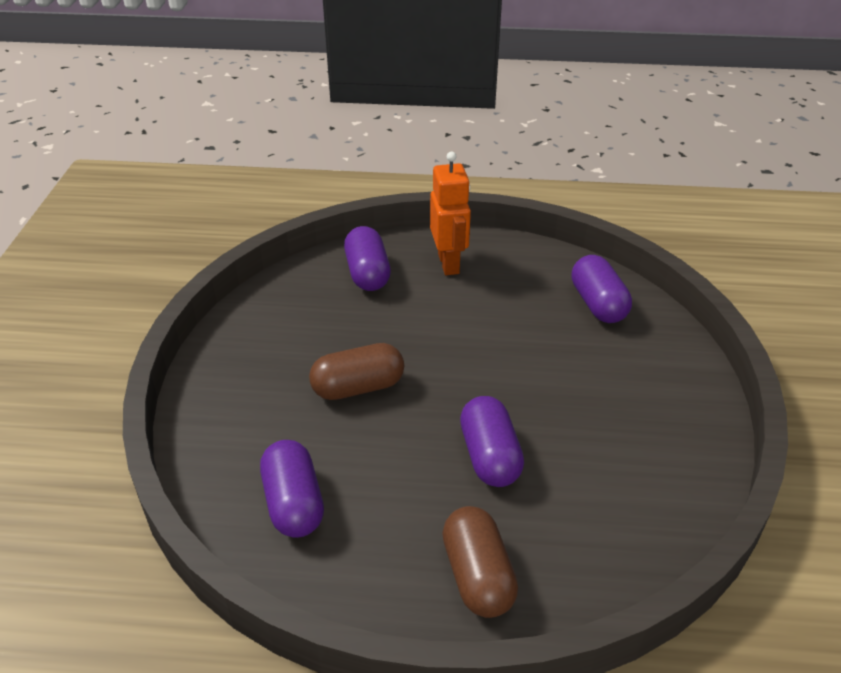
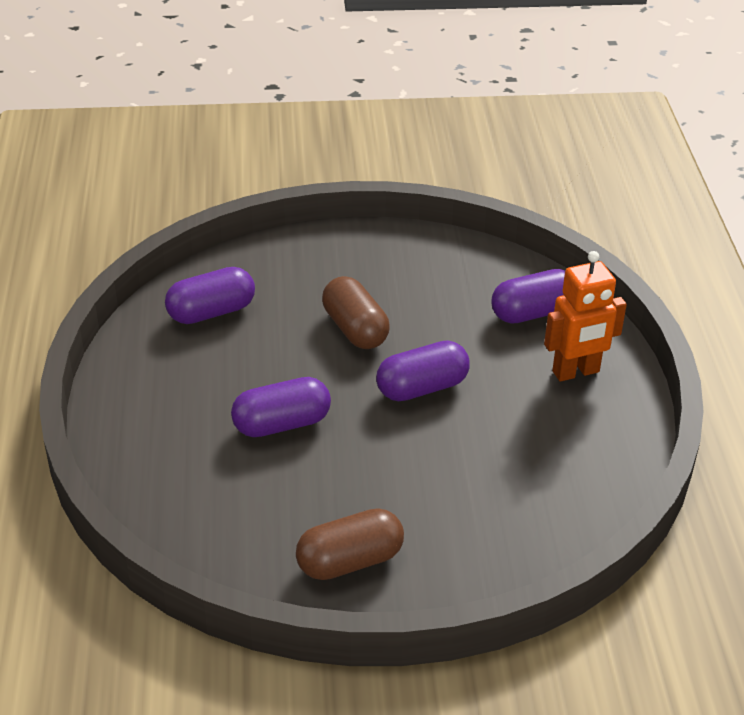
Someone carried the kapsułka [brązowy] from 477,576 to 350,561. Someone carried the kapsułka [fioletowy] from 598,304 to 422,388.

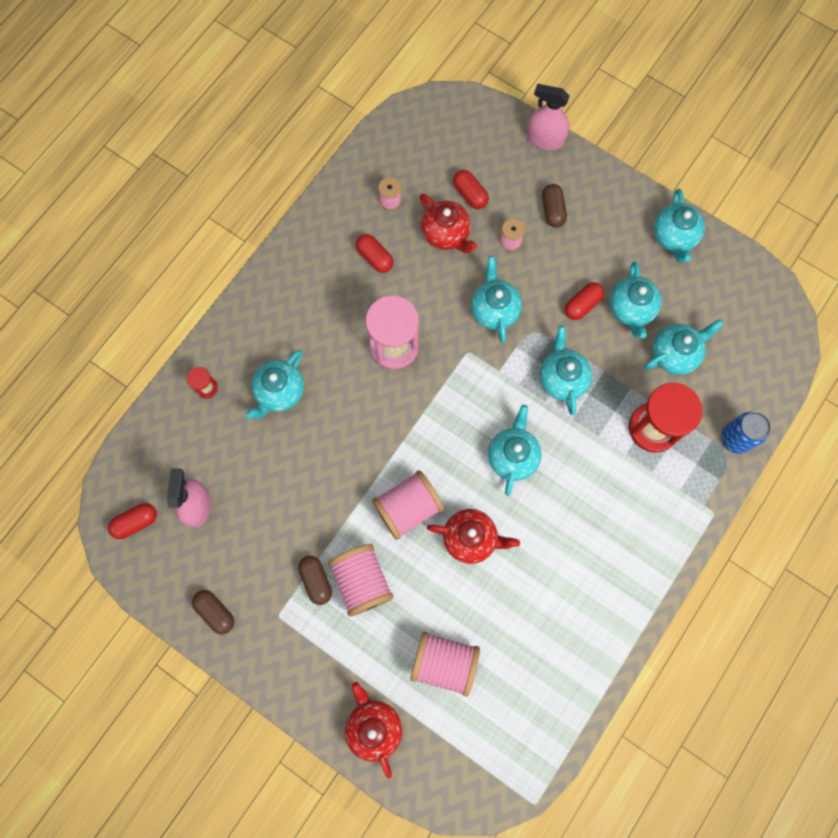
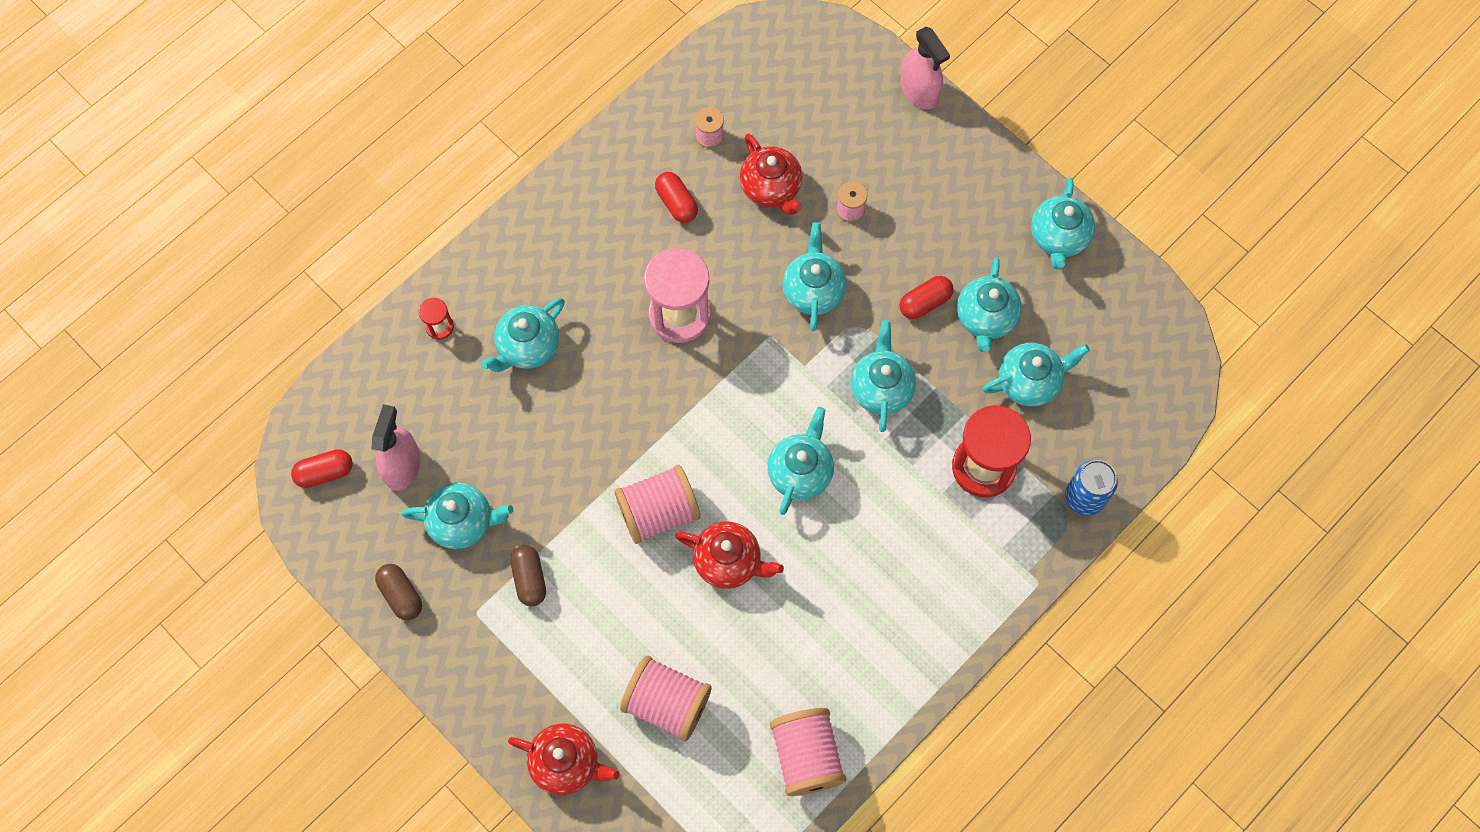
Someone put down the imbryk [turkusowy] at 462,522. Someone rotated the imbryk [czerwony] at 374,727 by 120 degrees clockwise. Someone carried the szpulka [różowy] from 362,581 to 806,756. Someone rotated the spryskiwacz [różowy] at 545,139 by 150 degrees counterclockwise. Someone took away the kapsułka [czerwony] at 470,194. Someone took away the kapsułka [brązowy] at 552,210.

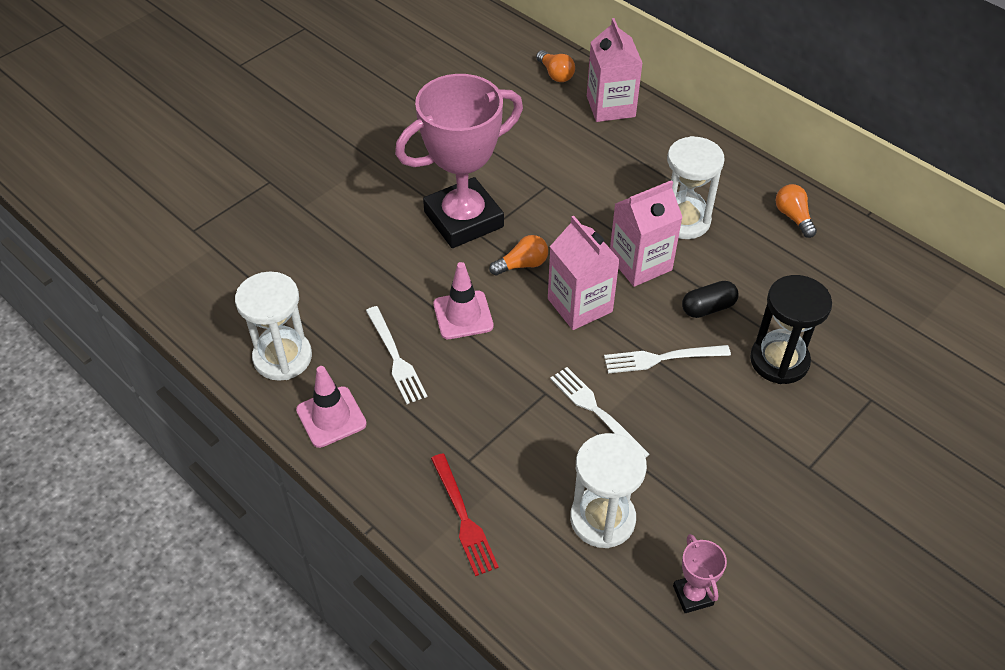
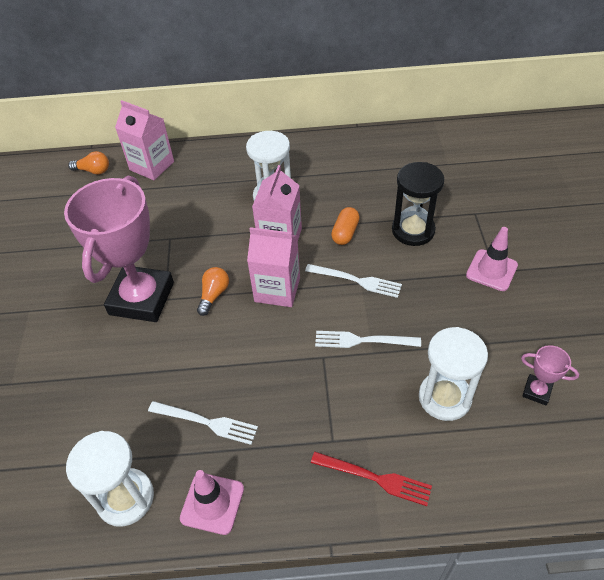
Someone rotated the widelec [biały] at 660,359 by 105 degrees counterclockwise. Someone repainted the kapsułka [czarny] at 708,308, which became the kapsułka [pomarańczowy] at 345,233. Someone carried the pachołek [różowy] from 463,315 to 491,270. Someone took away the żarówka [pomarańczowy] at 793,217.

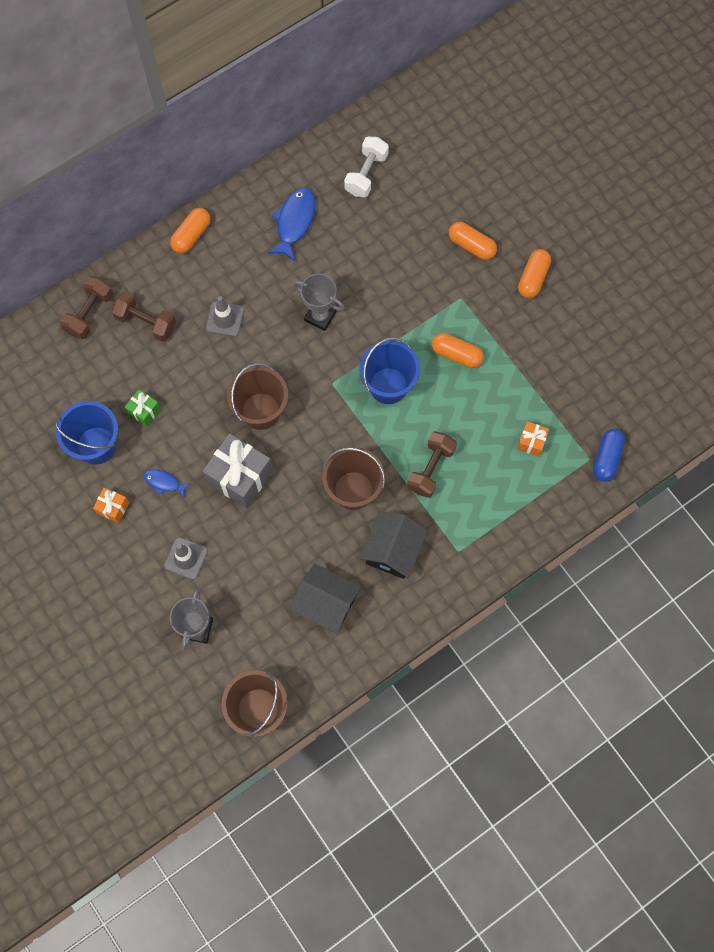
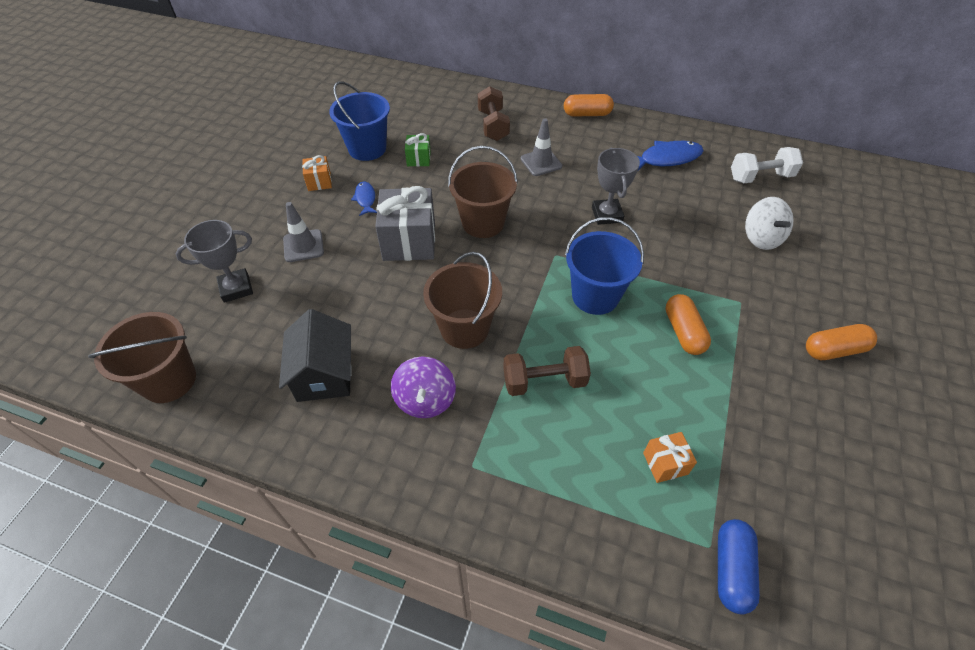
Someone swapped the domek [czarny] at 393,550 for the bączek [fioletowy] at 425,400. Someone rotated the kapsułka [niebieski] at 606,458 by 60 degrees counterclockwise. Someone put down the bączek [biały] at 761,238. Someone took away the hantel [brązowy] at 89,313. Someone took away the kapsułka [pomarańczowy] at 471,245.

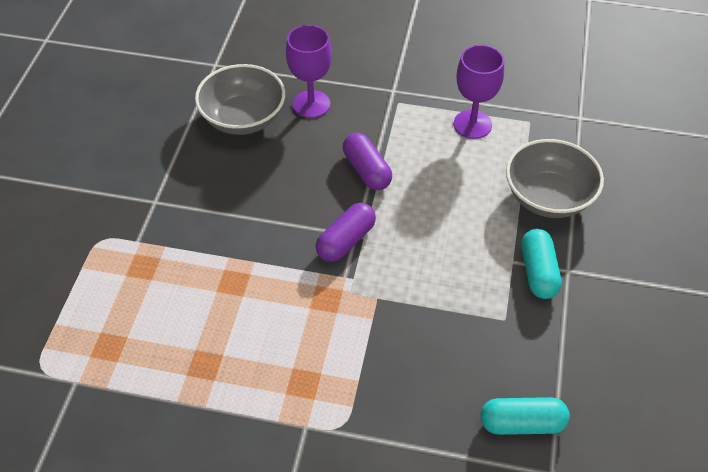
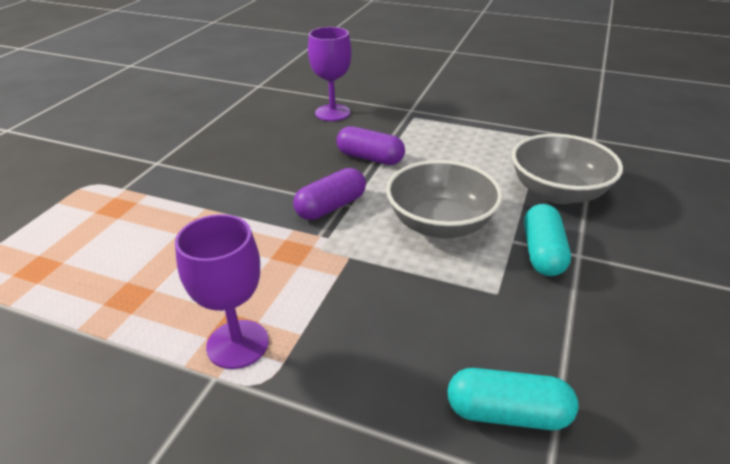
Someone carried the kielich [fioletowy] from 472,124 to 237,344. Someone rotated the kapsułka [fioletowy] at 367,170 by 45 degrees counterclockwise. Someone carried the miska [szary] from 243,118 to 440,224.

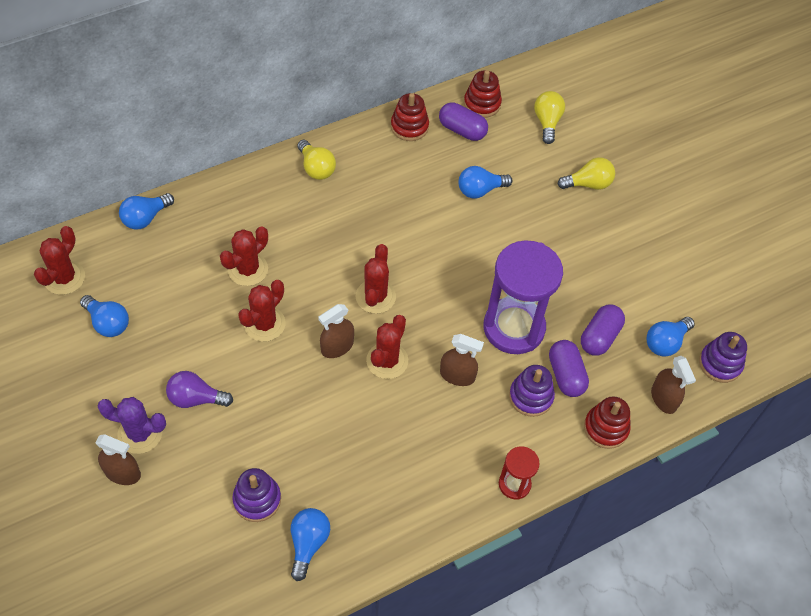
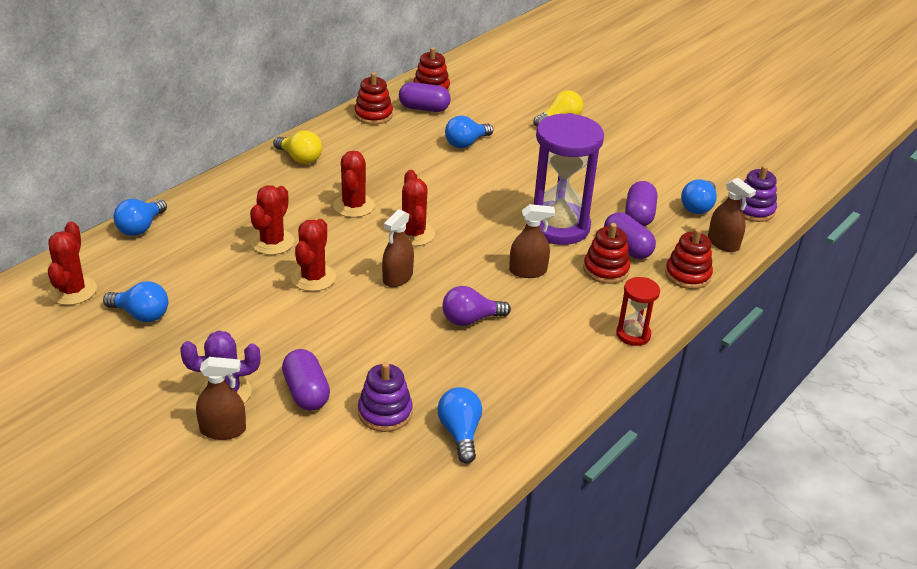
Someone put down the kapsułka [fioletowy] at 306,392. Someone carried the kaktus [czerwony] from 387,361 to 353,206. Someone carried the żarówka [fioletowy] from 196,398 to 470,319. Someone repainted the zabawka nakładanka [fioletowy] at 531,397, which became the zabawka nakładanka [czerwony] at 606,270. Someone took away the żarówka [żółty] at 547,122.

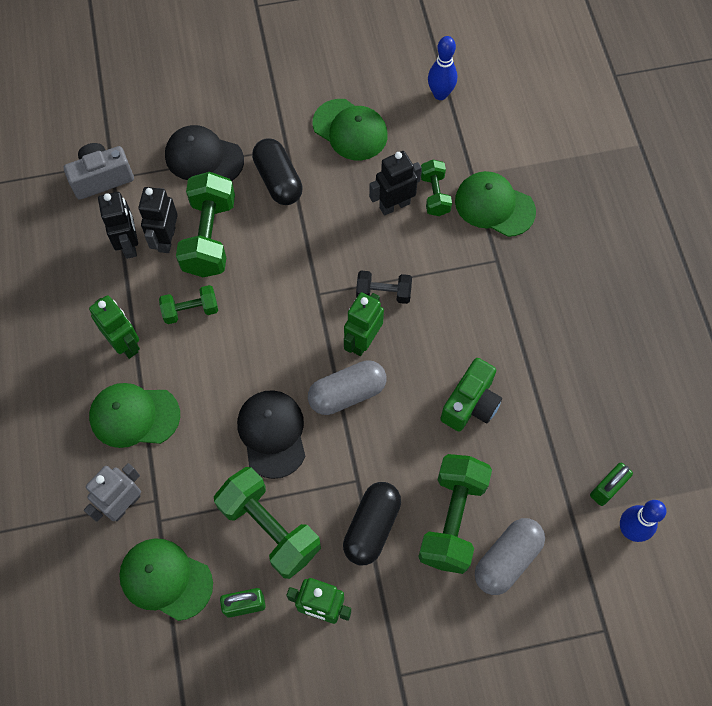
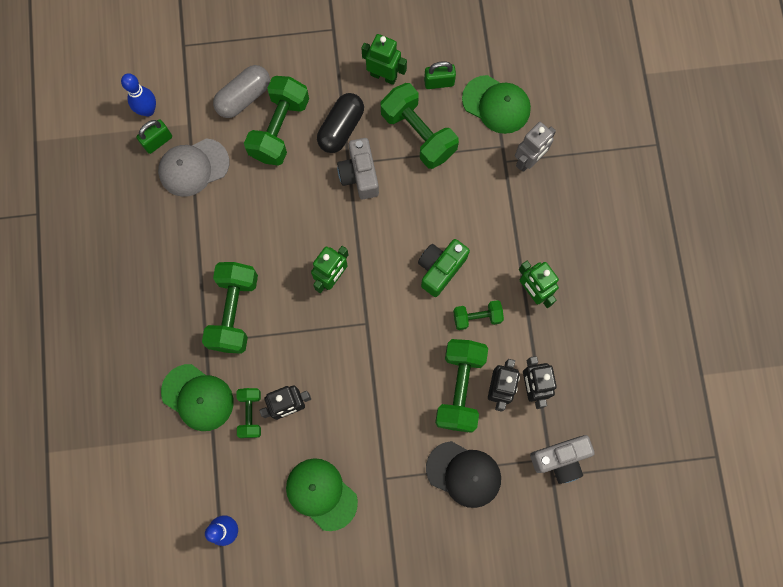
Someone put down the czapka [szary] at 193,167. Someone put down the hantel [zielony] at 234,312. Someone put down the aparat fotograficzny [szary] at 359,175. Someone carried the aparat fotograficzny [zielony] from 470,404 to 440,269. Someone took away the czapka [zielony] at 134,416. Someone took away the czapka [czarny] at 272,433. Someone took away the kapsułka [czarny] at 278,180. Someone took away the kapsułka [szary] at 347,393. Someone took away the hantel [czarny] at 383,293.

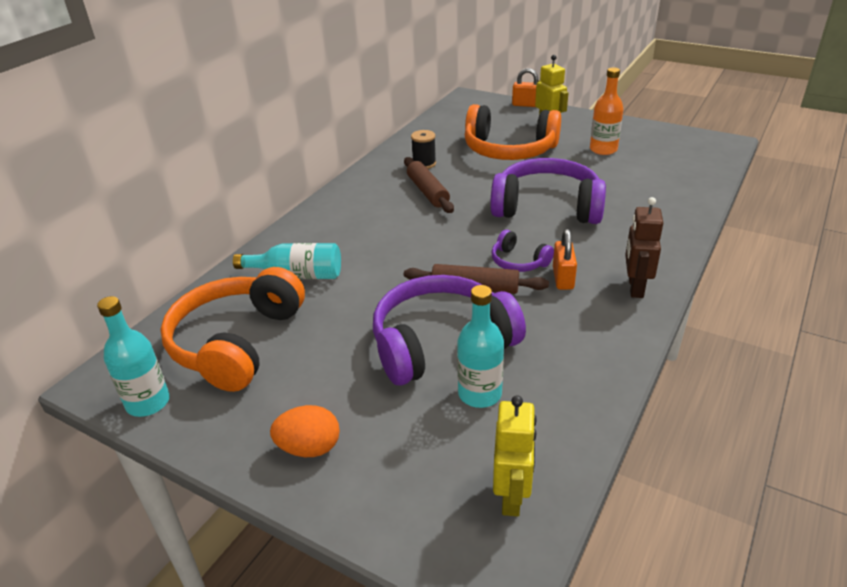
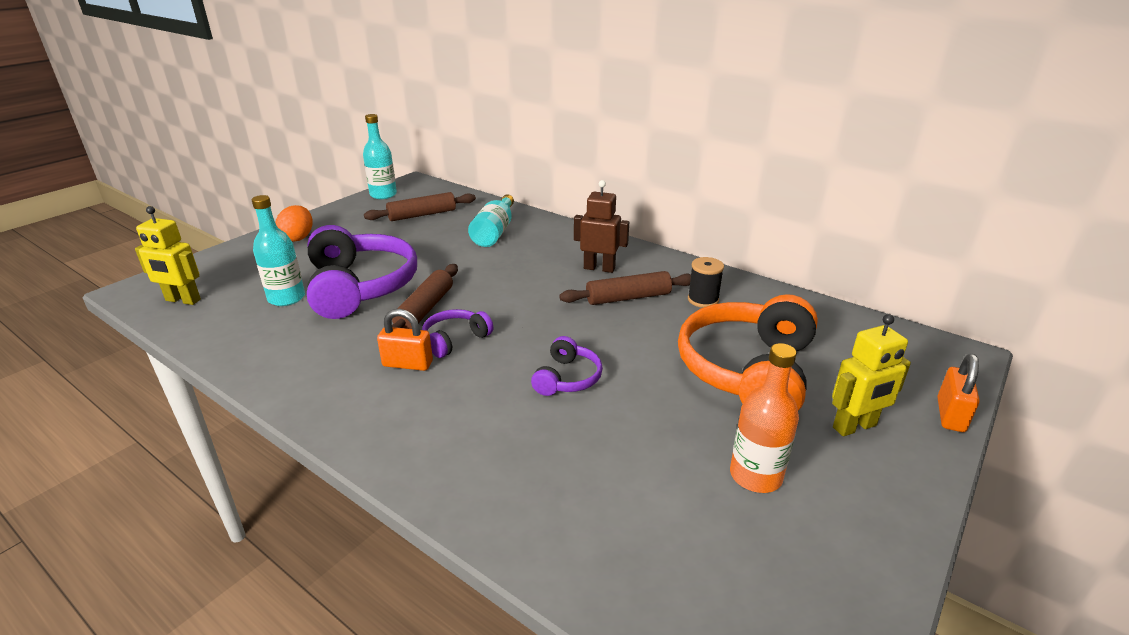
Someone swapped the słuchawki [pomarańczowy] at 237,342 for the wałek do ciasta [brązowy] at 422,215. Someone scaled the słuchawki [fioletowy] at 547,207 by 0.47. Someone carried the robot [brązowy] from 635,287 to 599,268.

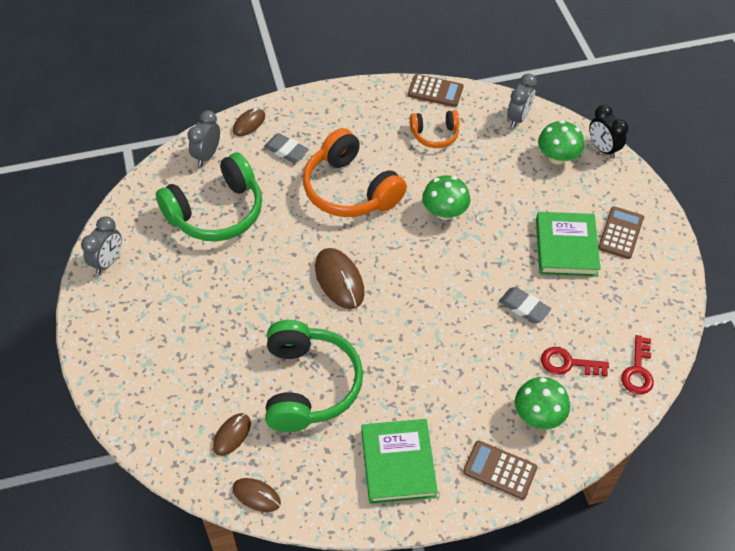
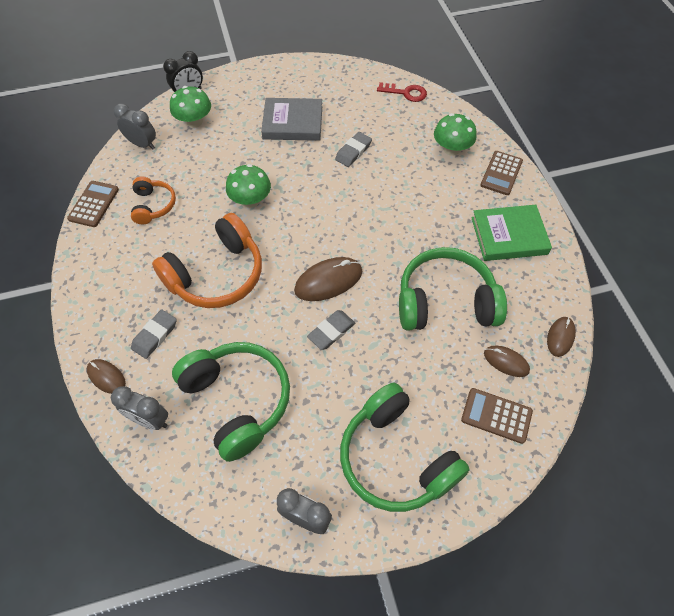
Someone repainted the książka [zielony] at 566,247, which became the książka [szary] at 293,123. Someone put down the gumka do mazania [szary] at 331,331. Someone put down the słuchawki [zielony] at 396,458. Someone carried the kalkulator [brązowy] from 620,233 to 496,416. Someone took away the klucz [czerwony] at 568,363.

